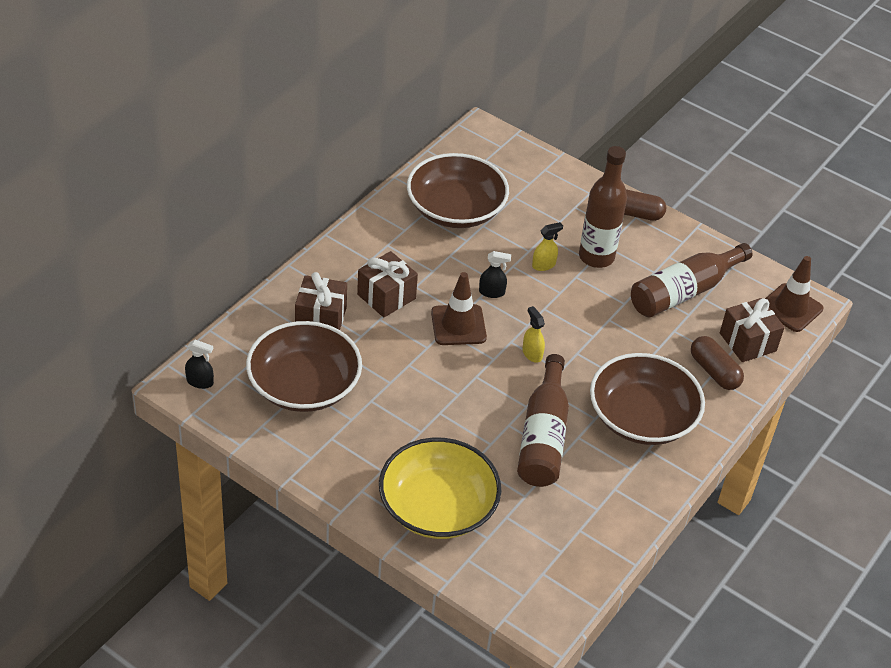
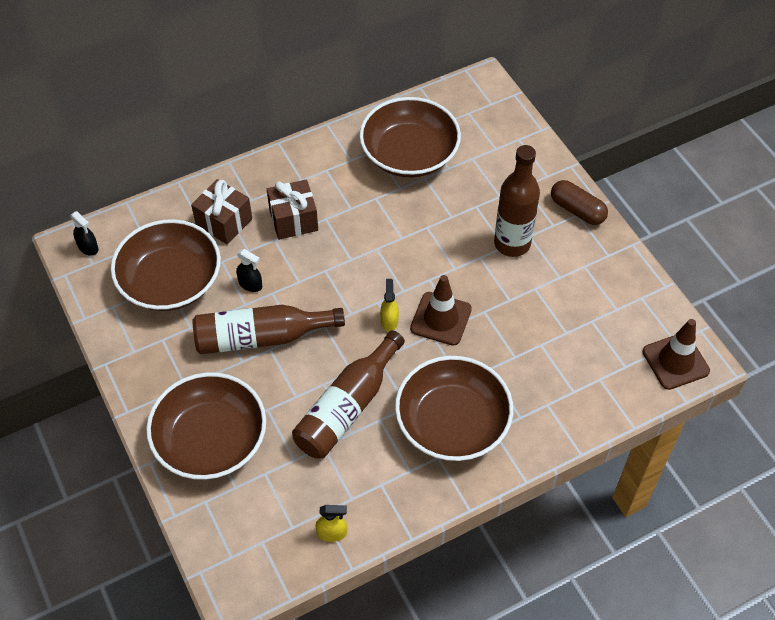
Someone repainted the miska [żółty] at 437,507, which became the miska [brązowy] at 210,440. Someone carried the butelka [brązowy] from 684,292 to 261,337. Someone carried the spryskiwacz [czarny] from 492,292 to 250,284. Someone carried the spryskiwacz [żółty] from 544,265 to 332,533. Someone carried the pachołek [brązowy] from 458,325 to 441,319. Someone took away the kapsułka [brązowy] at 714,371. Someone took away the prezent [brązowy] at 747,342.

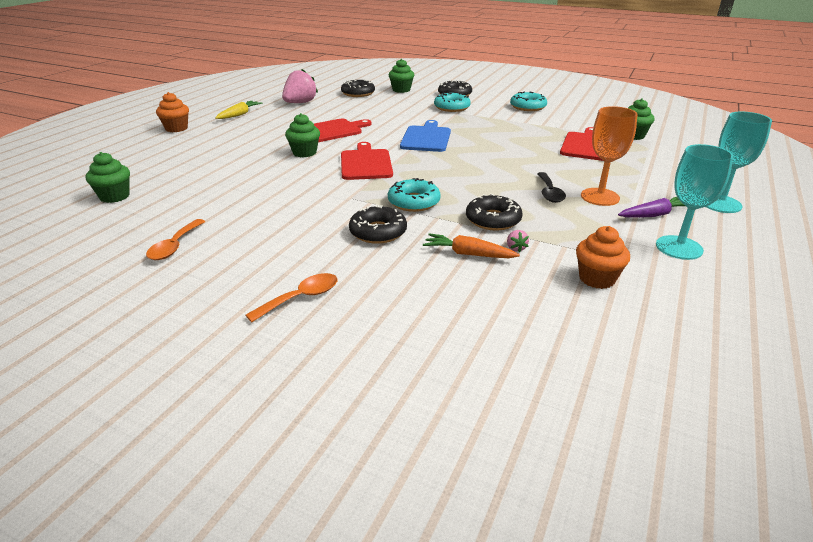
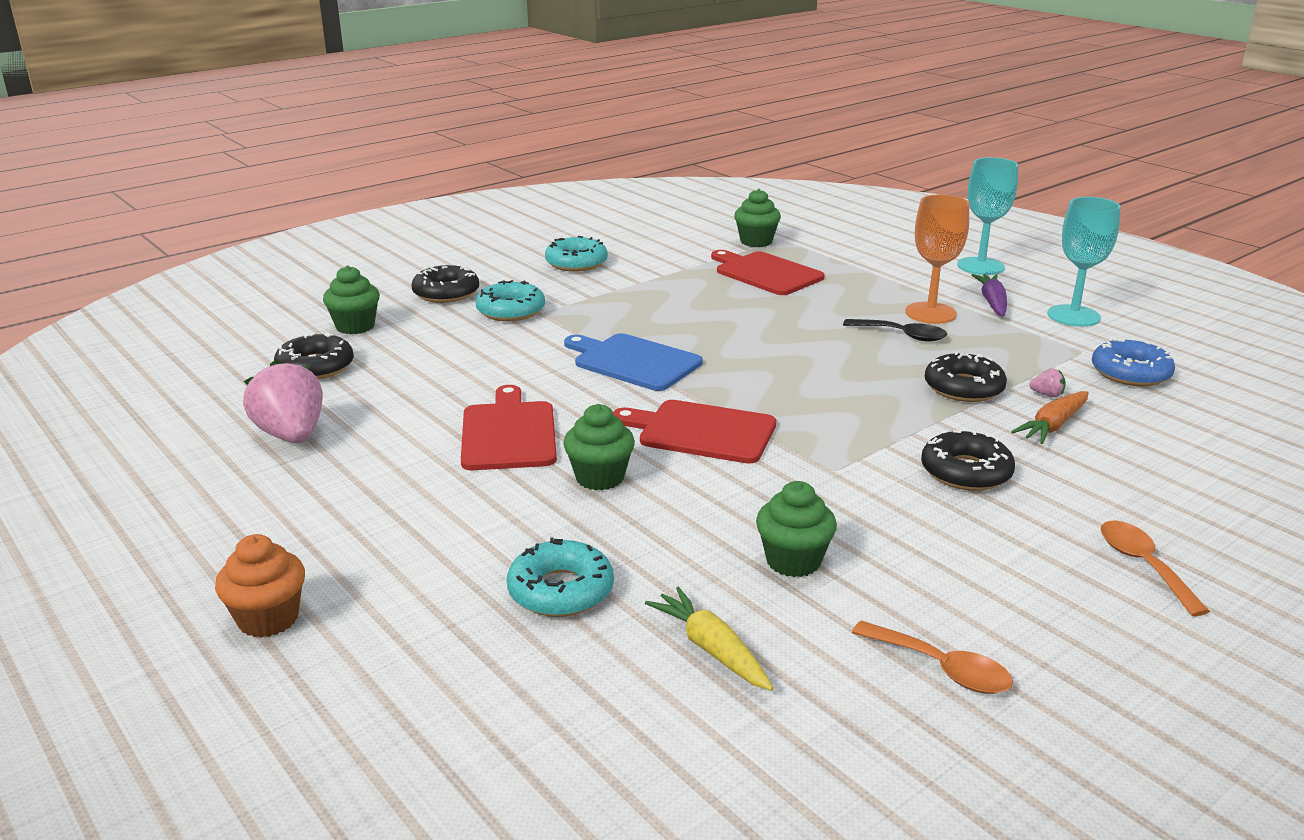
Someone carried the donut [turkusowy] from 414,202 to 561,590. Someone carried the marchewka [żółty] from 239,114 to 711,649. Someone carried the muffinka [zielony] from 114,196 to 793,561. Someone swapped the muffinka [pomarańczowy] at 597,279 for the donut [niebieski] at 1130,373.

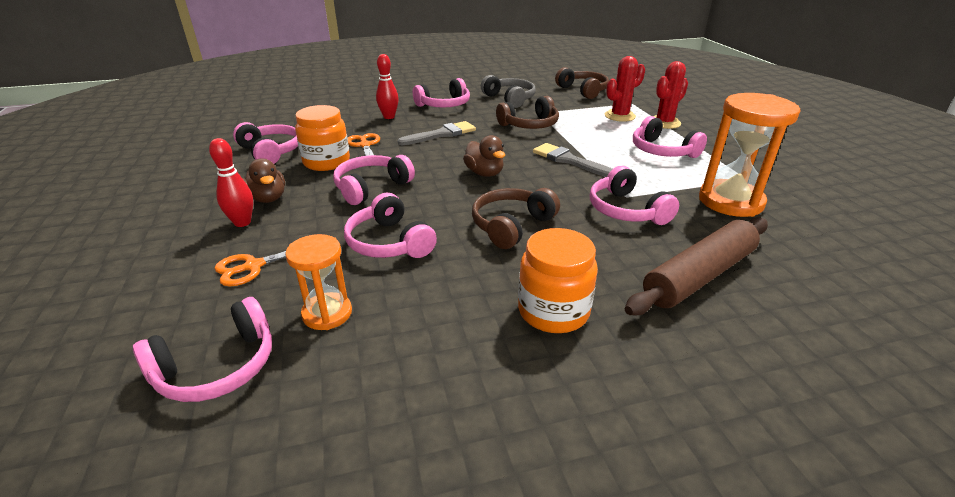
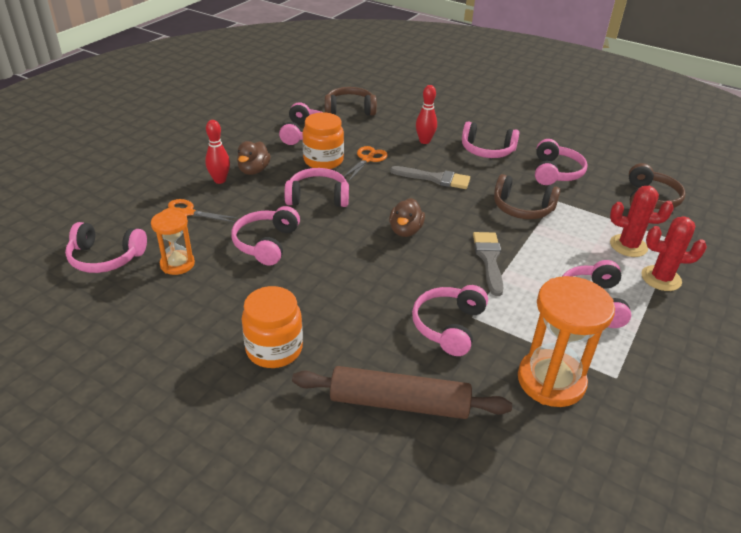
Someone carried the słuchawki [brązowy] from 511,226 to 349,109. Someone repainted the słuchawki [szary] at 509,99, which became the słuchawki [różowy] at 555,172.

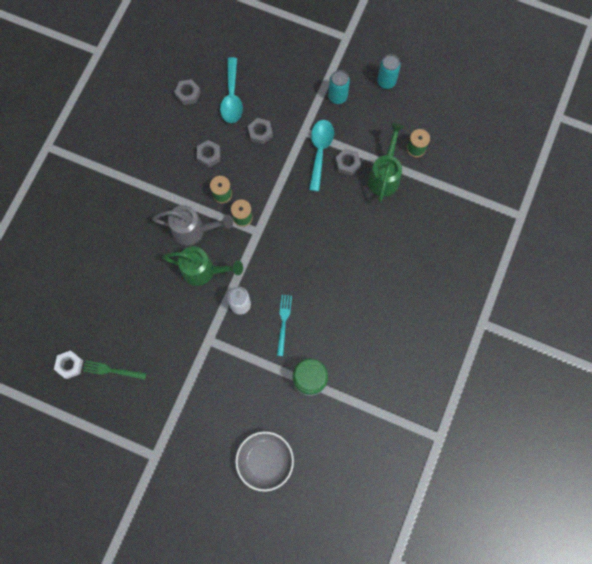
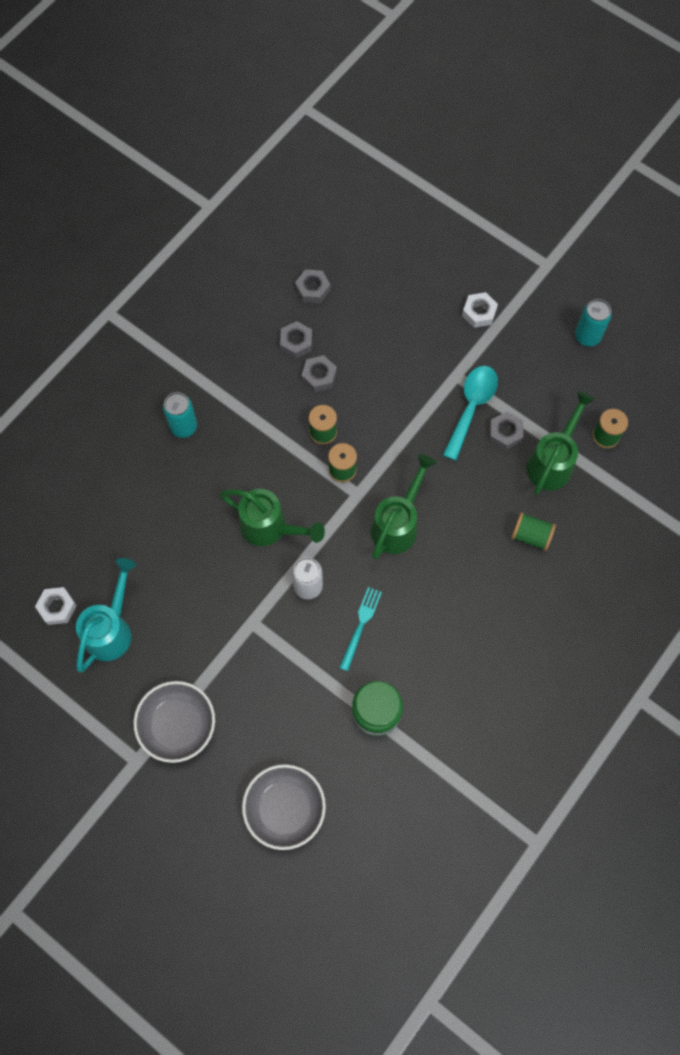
Someone swapped the widelec [zielony] at 112,370 for the konewka [turkusowy] at 111,629. Someone put down the miska [szary] at 177,725. Someone carried the puszka [turkusowy] from 337,96 to 183,426. Someone carried the nakrętka [szary] from 260,132 to 296,342. Someone put down the konewka [zielony] at 398,524. Someone put down the nakrętka [biały] at 479,312. Someone put down the szpulka [zielony] at 531,536. Someone took away the konewka [szary] at 193,230. Someone took away the łyżka [turkusowy] at 232,97.

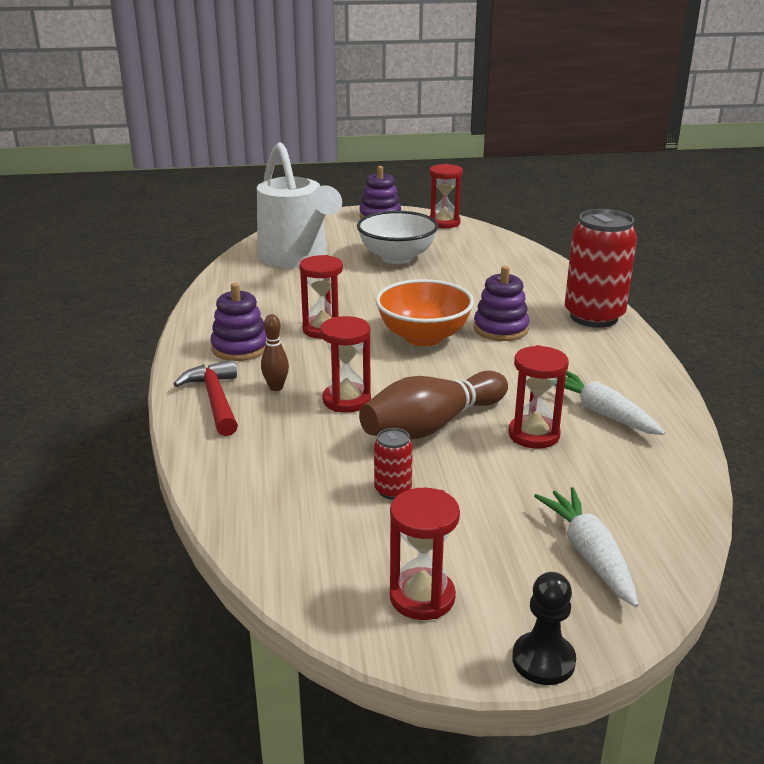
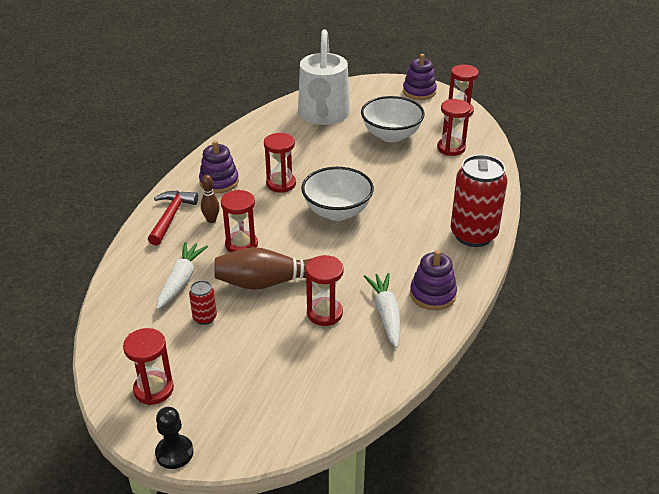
Someone carried the marchewka [biały] from 589,554 to 181,280. Someone repainted the miska [pomarańczowy] at 423,337, which became the miska [biały] at 337,212. Someone carried the zabawka nakładanka [fioletowy] from 500,329 to 432,294. Someone put down the klepsydra [czerwony] at 451,148.

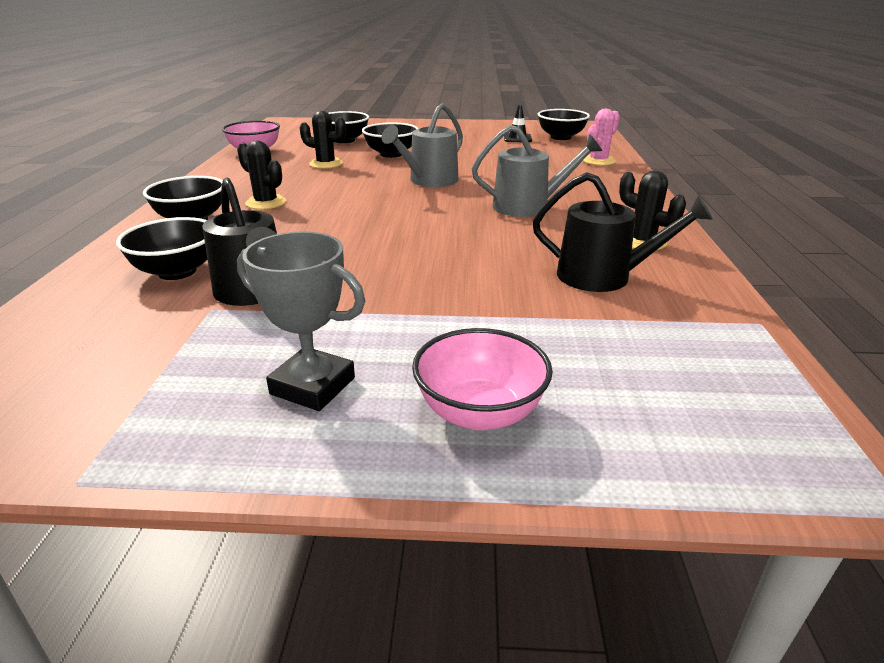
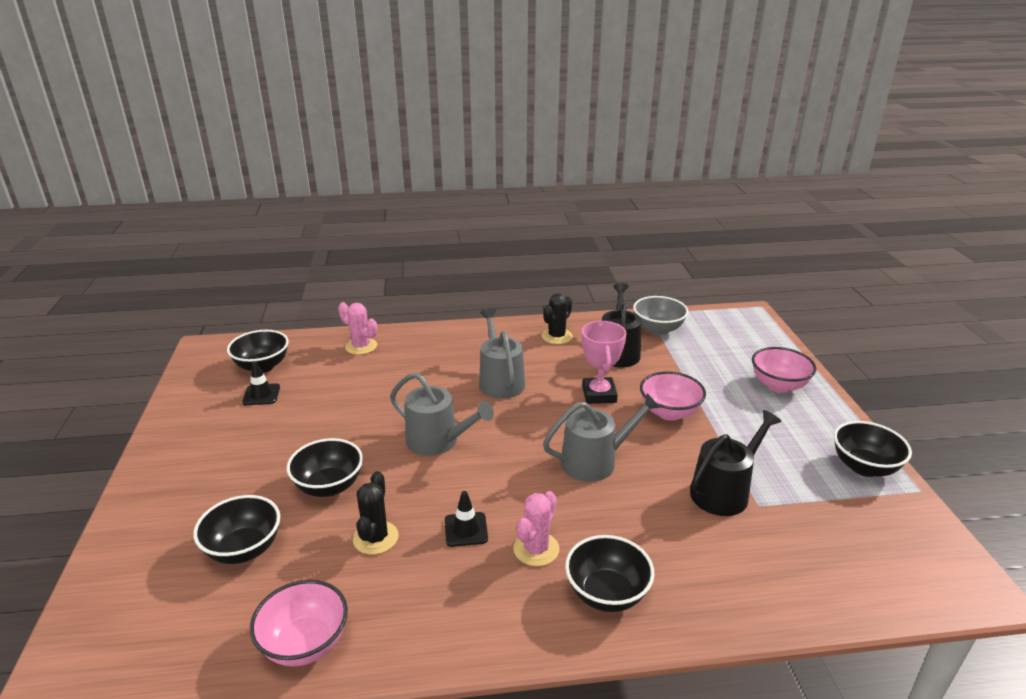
Someone put down the pachołek [czarny] at 466,529. Someone repainted the kaktus [czarny] at 266,203, which became the kaktus [różowy] at 536,549. Someone put down the konewka [szary] at 595,461. Someone put down the puchar [różowy] at 599,394. Someone put down the miska [szary] at 658,329. Someone put down the miska [różowy] at 669,412. Someone carried the miska [czarny] from 177,272 to 864,467. Someone took away the puchar [szary] at 313,386.

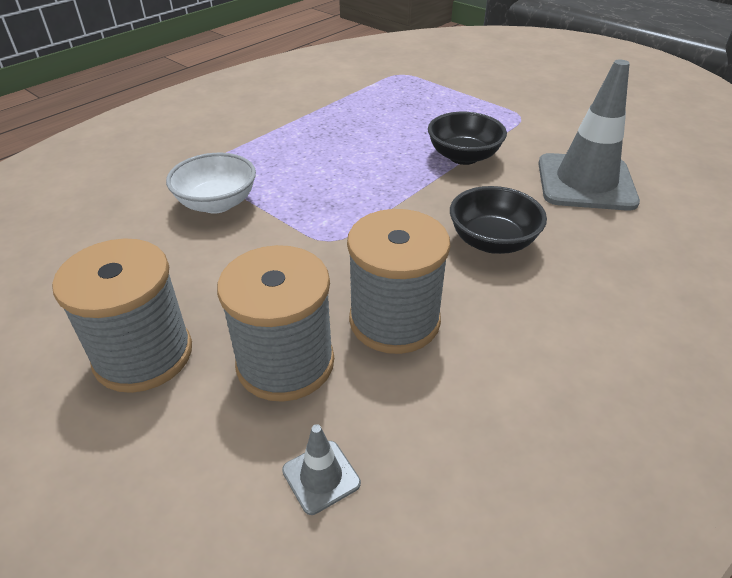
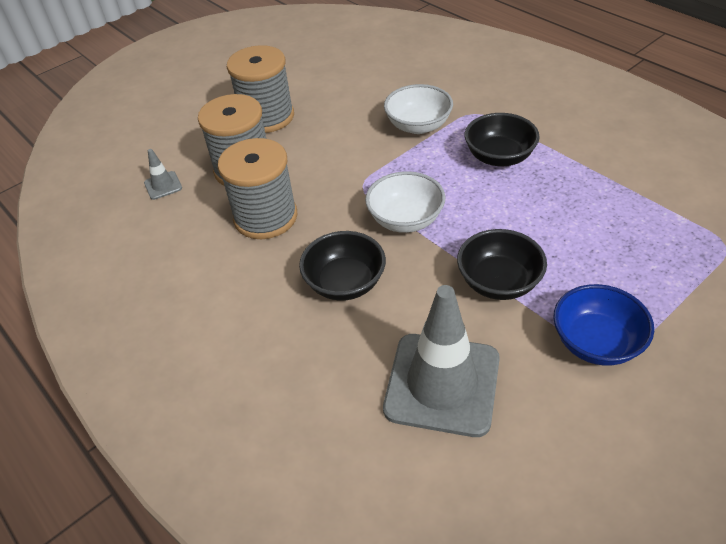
Someone put down the miska [biały] at 405,219. Someone put down the miska [czarny] at 499,157. Someone put down the miska [niebieski] at 596,343.

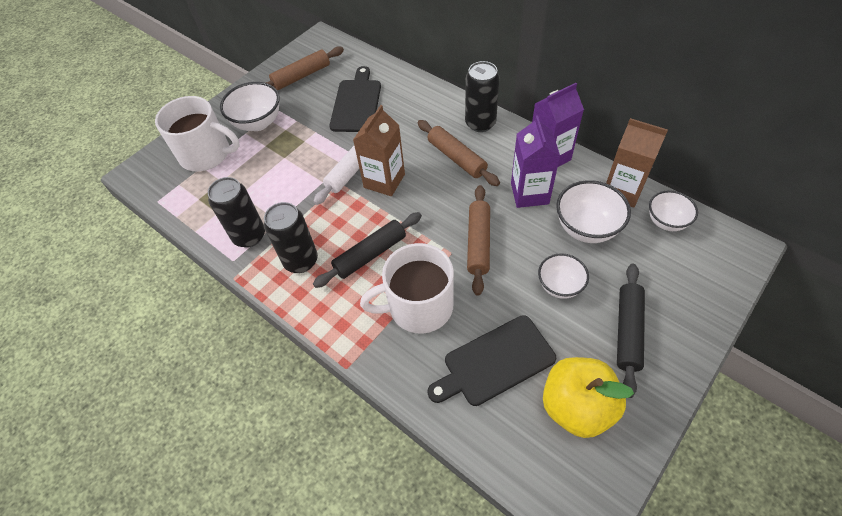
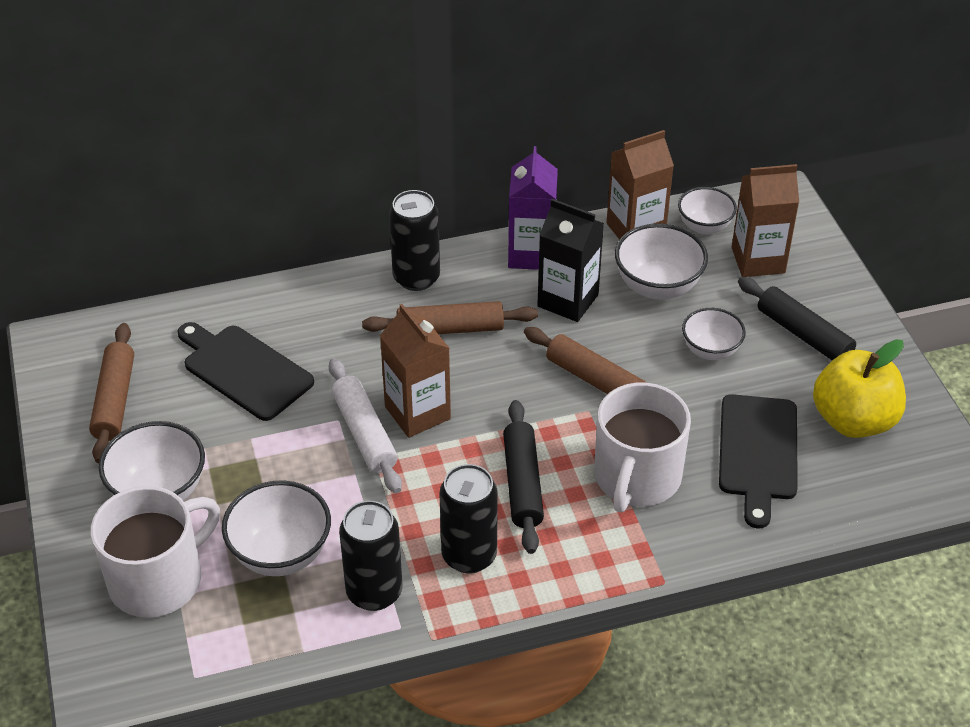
Someone put down the miska [biały] at 281,554. Someone repainted the karton mleka [fioletowy] at 529,193, which became the karton mleka [czarny] at 568,300. Someone put down the karton mleka [brązowy] at 758,260.

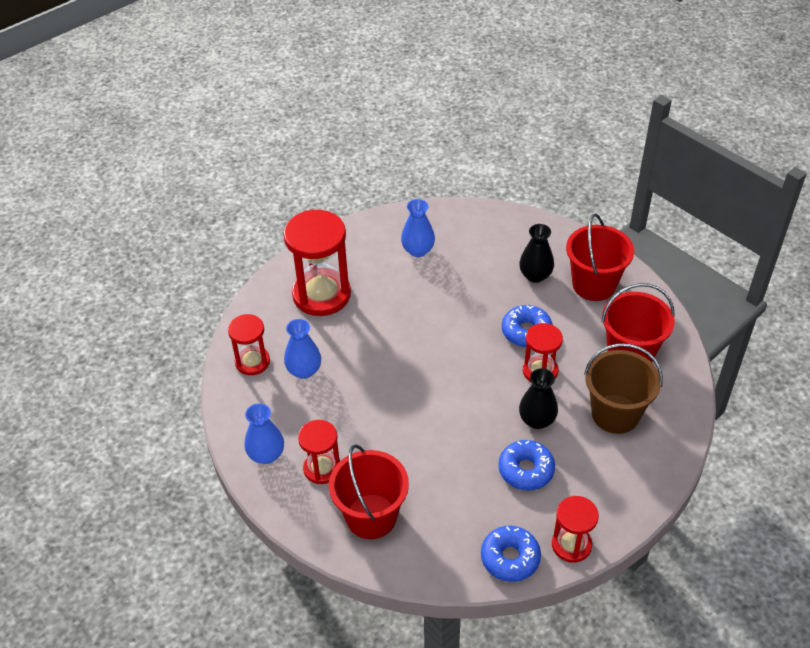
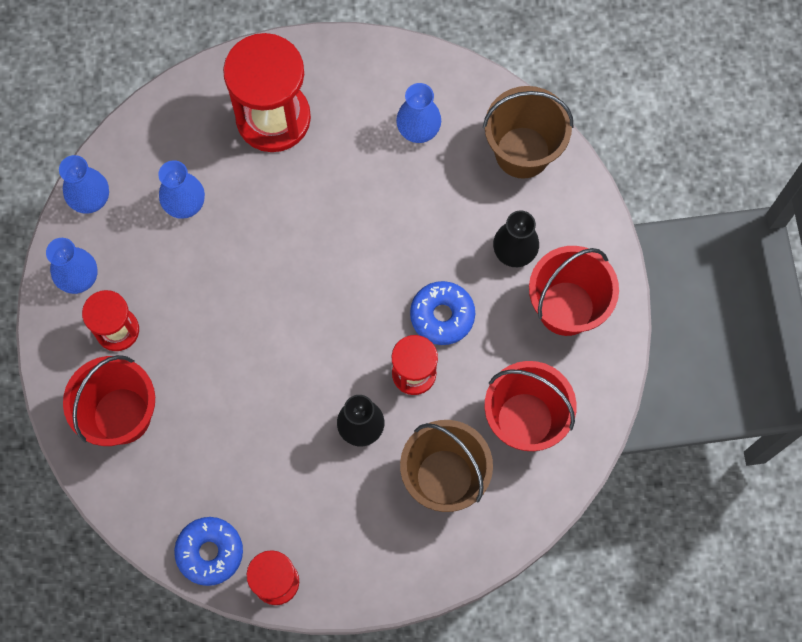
Someone put down the wazon [niebieski] at 90,198. Someone put down the wiadro [brązowy] at 522,152. Someone took away the klepsydra [czerwony] at 252,362. Someone took away the donut [niebieski] at 526,470.

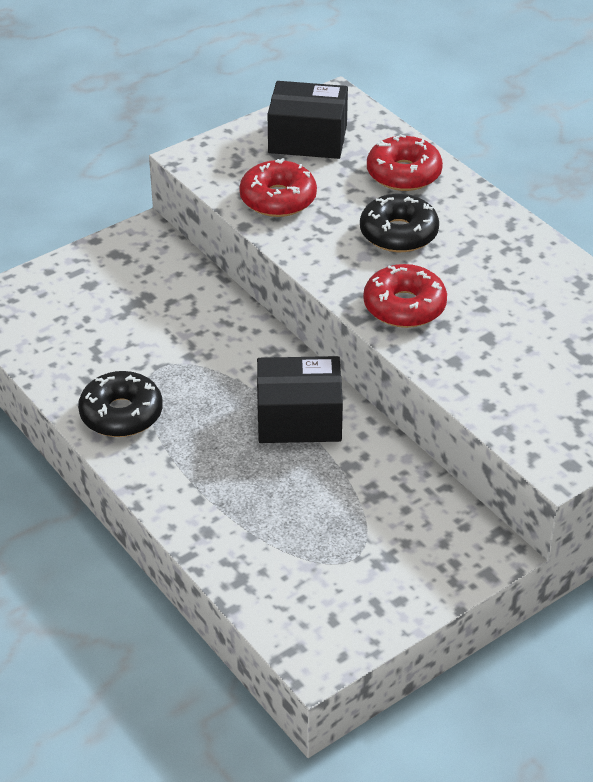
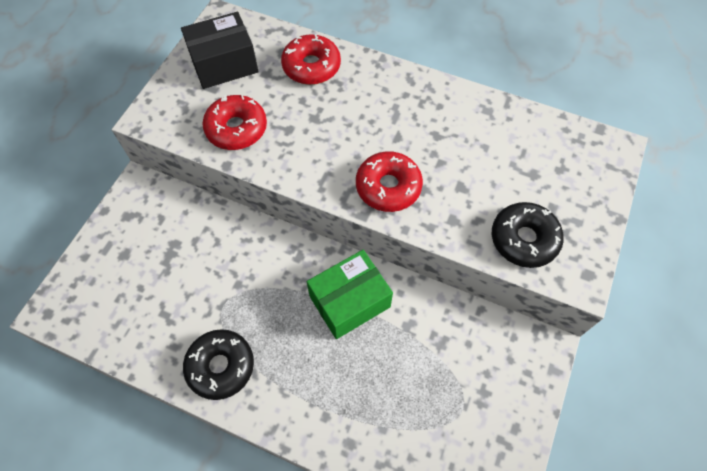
Someone repainted the pudełko [czarny] at 299,418, which became the pudełko [zielony] at 349,301. Someone carried the donut [czarny] from 398,233 to 524,239.

